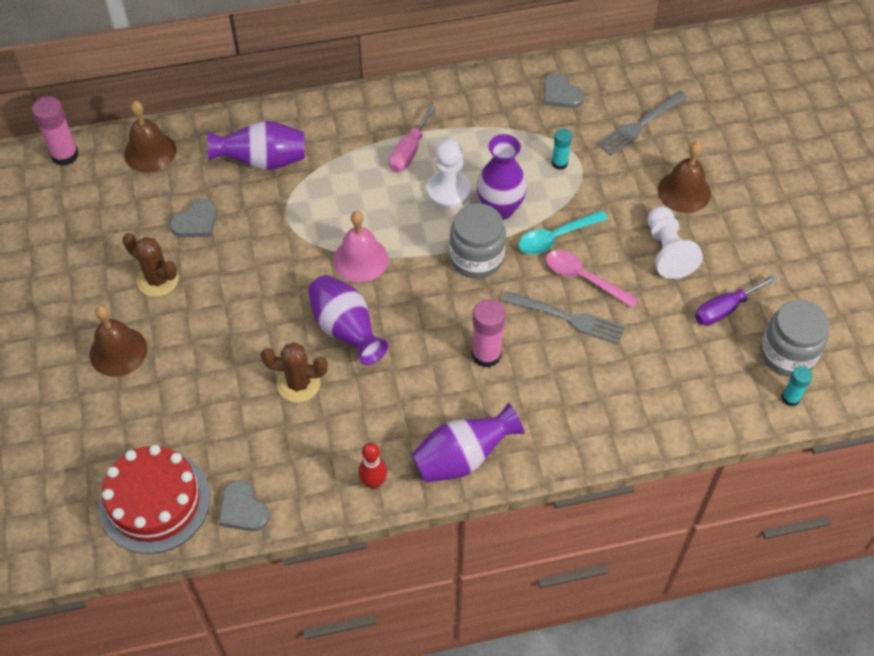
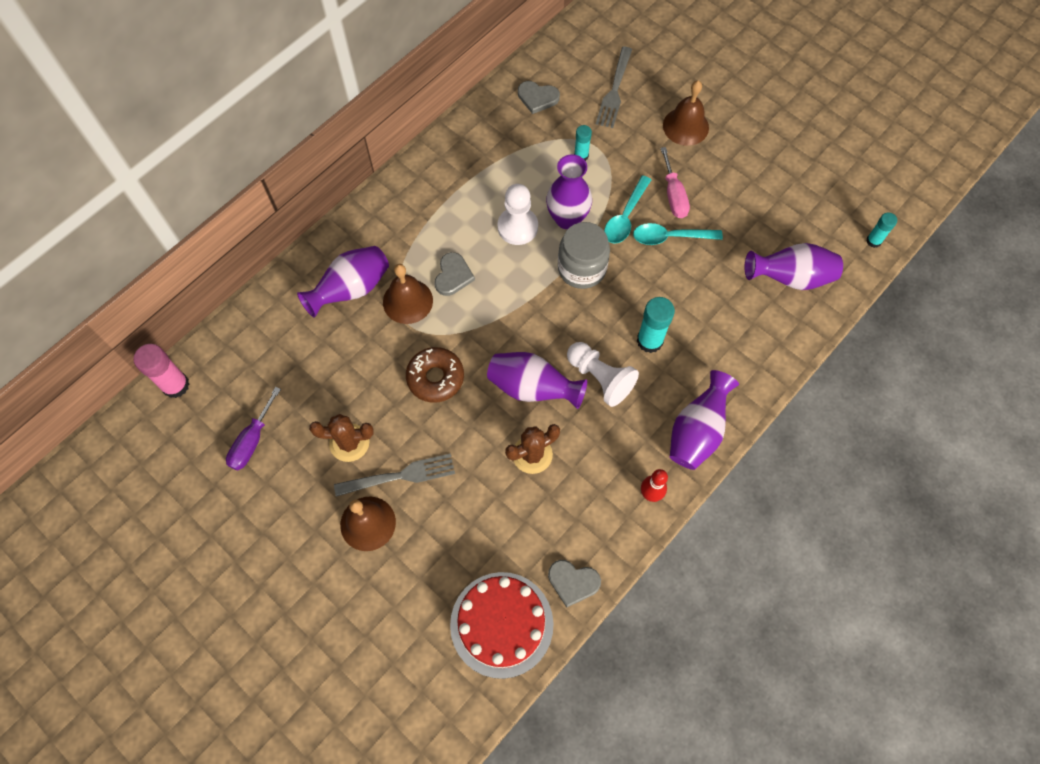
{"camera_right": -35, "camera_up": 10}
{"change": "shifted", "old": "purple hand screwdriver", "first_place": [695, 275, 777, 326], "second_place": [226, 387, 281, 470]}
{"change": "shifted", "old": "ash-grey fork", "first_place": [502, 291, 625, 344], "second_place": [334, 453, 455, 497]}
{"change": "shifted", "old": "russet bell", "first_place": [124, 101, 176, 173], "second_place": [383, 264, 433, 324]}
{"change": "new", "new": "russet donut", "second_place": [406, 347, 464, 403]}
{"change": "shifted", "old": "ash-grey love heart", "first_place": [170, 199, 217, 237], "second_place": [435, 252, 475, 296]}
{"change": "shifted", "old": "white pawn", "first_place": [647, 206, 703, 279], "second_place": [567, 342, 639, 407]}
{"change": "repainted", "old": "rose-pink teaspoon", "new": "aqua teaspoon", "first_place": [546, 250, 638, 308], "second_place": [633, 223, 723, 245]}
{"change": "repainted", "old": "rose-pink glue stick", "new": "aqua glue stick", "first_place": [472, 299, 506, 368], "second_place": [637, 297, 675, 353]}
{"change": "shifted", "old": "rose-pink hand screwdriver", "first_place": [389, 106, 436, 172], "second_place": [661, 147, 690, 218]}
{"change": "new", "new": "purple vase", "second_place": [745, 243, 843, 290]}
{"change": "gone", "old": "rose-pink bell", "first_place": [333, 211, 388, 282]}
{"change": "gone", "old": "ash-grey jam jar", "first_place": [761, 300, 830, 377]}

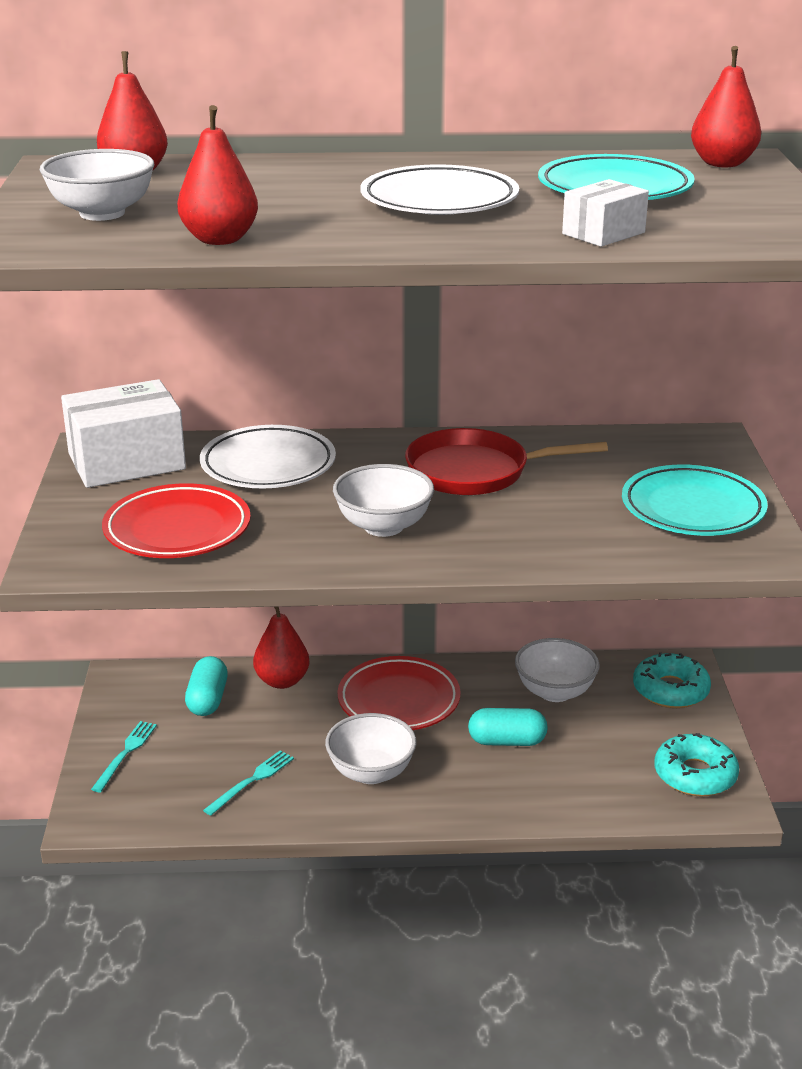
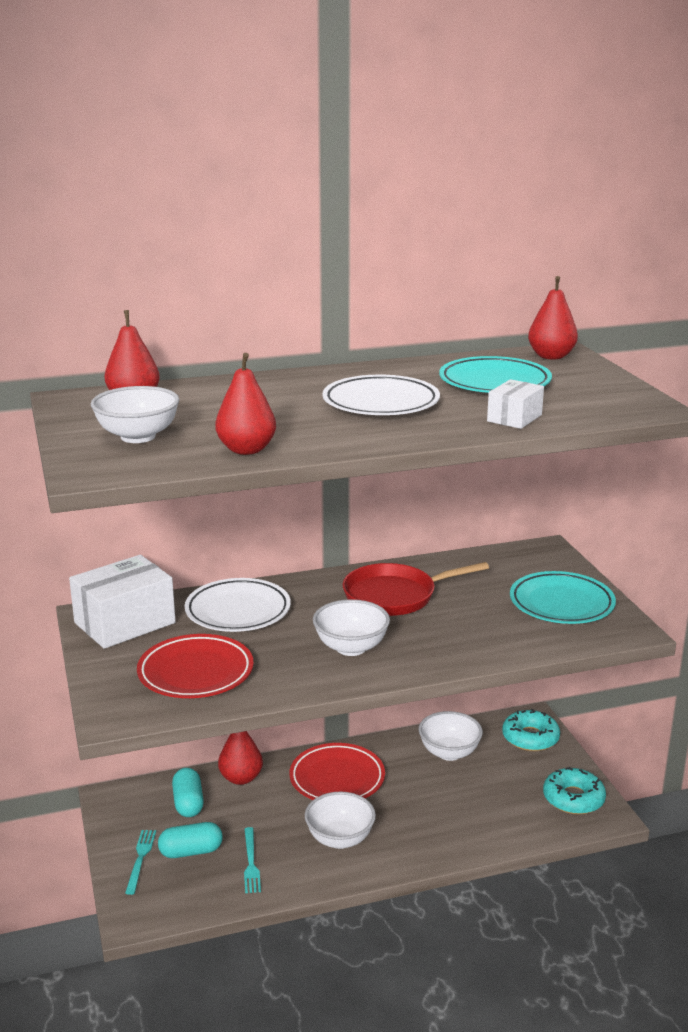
{"camera_right": -15, "camera_up": -5}
{"change": "shifted", "old": "aqua pill shape", "first_place": [468, 708, 548, 746], "second_place": [158, 822, 223, 858]}
{"change": "rotated", "old": "aqua fork", "first_place": [203, 750, 294, 816], "second_place": [244, 827, 261, 893], "degrees": 150}

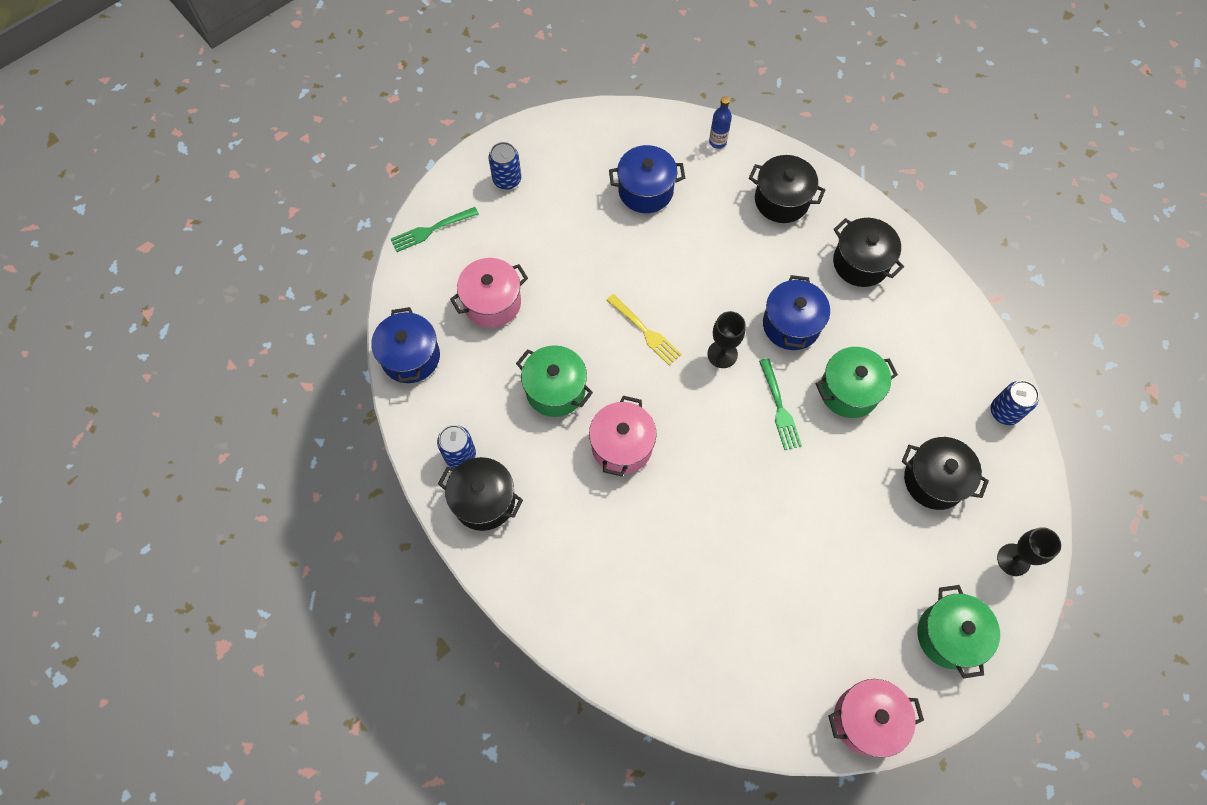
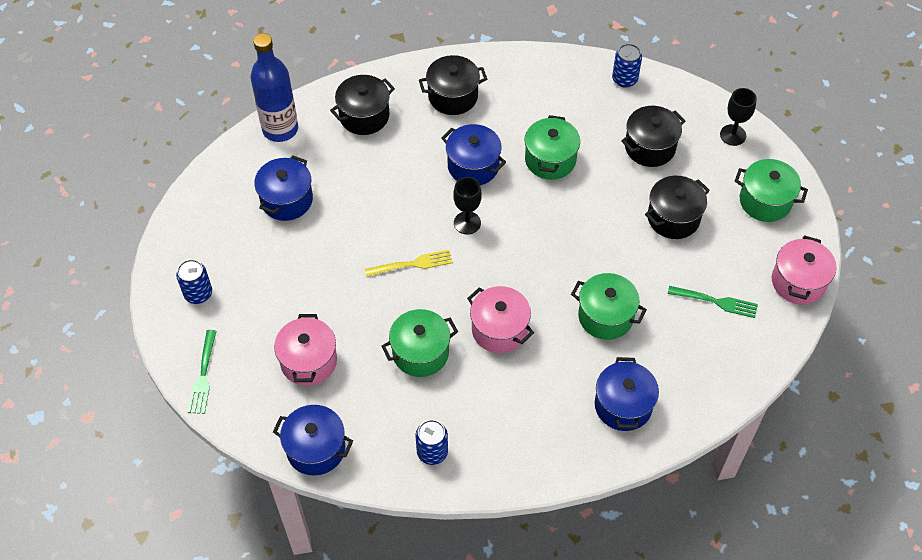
{"camera_right": -60, "camera_up": -10}
{"change": "scaled", "old": "blue drink bottle", "first_place": [709, 96, 732, 149], "second_place": [251, 33, 298, 142], "factor": 2.16}
{"change": "new", "new": "leaf-green cooking pot", "second_place": [571, 273, 647, 340]}
{"change": "new", "new": "blue cooking pot", "second_place": [595, 357, 659, 431]}
{"change": "shifted", "old": "jet-black cooking pot", "first_place": [438, 457, 523, 531], "second_place": [645, 176, 710, 239]}
{"change": "shifted", "old": "leaf-green fork", "first_place": [759, 358, 802, 450], "second_place": [668, 286, 758, 318]}

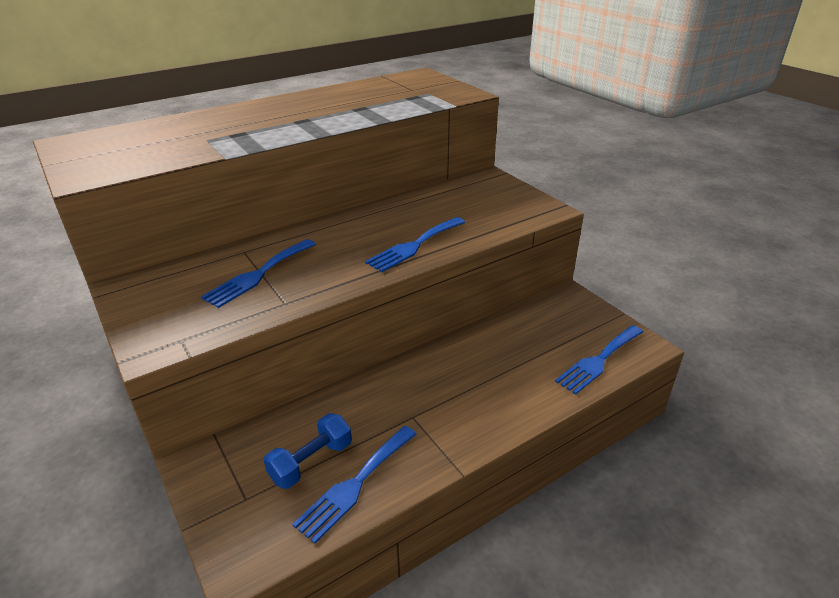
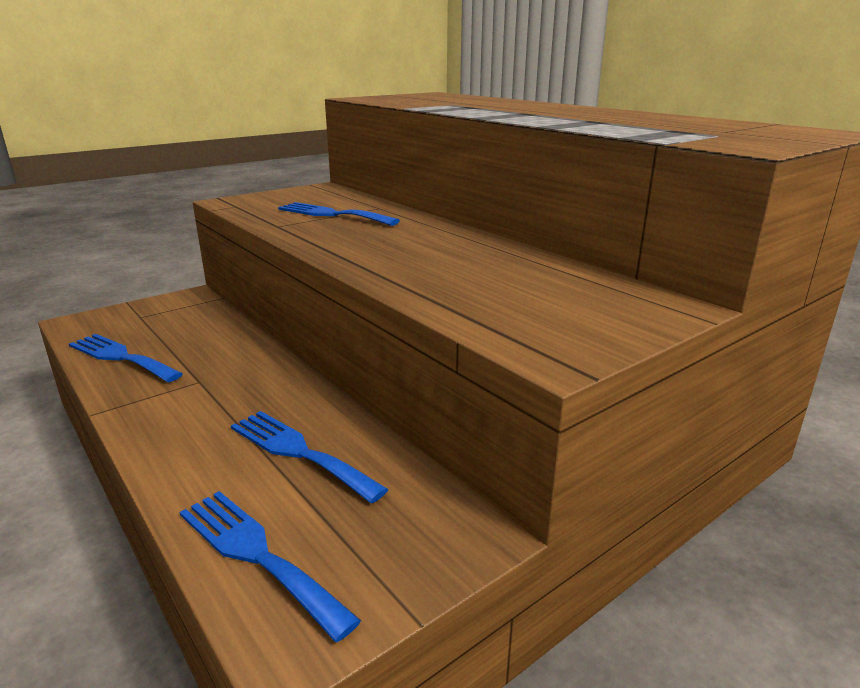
{"camera_right": 85, "camera_up": -10}
{"change": "shifted", "old": "blue fork", "first_place": [365, 217, 465, 272], "second_place": [231, 411, 388, 503]}
{"change": "gone", "old": "blue free weight", "first_place": [264, 413, 352, 489]}

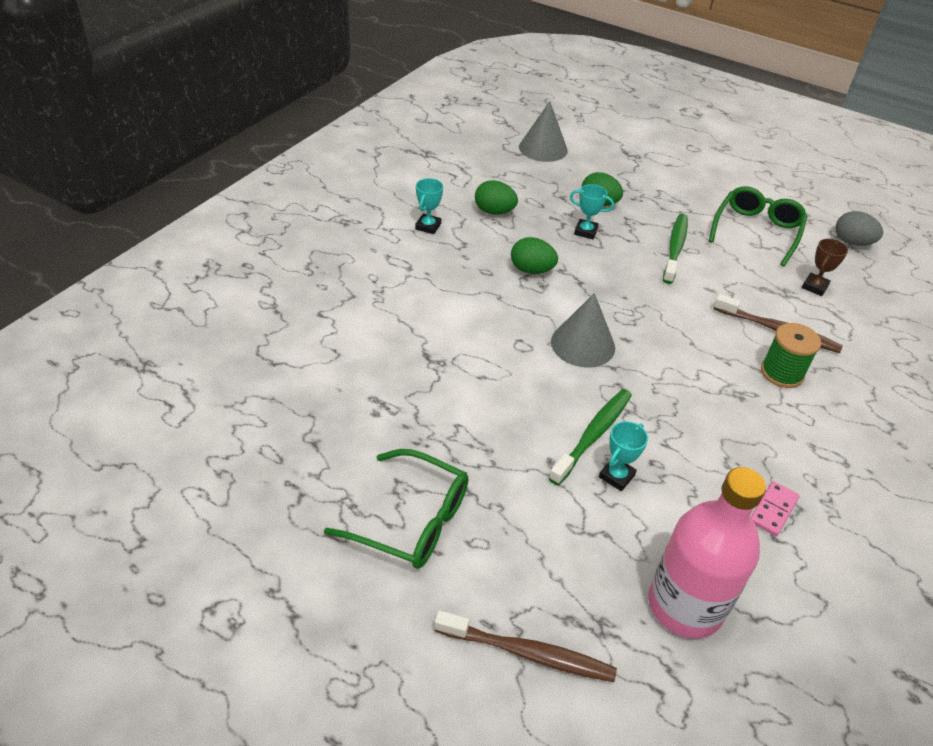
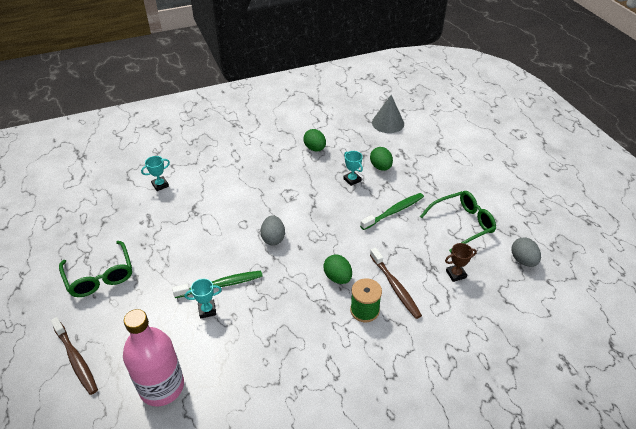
{"camera_right": 40, "camera_up": 0}
{"change": "shifted", "old": "aqua prize cup", "first_place": [415, 178, 443, 234], "second_place": [141, 156, 170, 191]}
{"change": "swapped", "old": "ash-grey cone shape", "new": "ash-grey toy egg", "first_place": [551, 293, 615, 368], "second_place": [261, 215, 285, 246]}
{"change": "shifted", "old": "leaf-green toy egg", "first_place": [511, 237, 558, 274], "second_place": [323, 254, 352, 284]}
{"change": "gone", "old": "rose-pink domino", "first_place": [751, 481, 800, 536]}

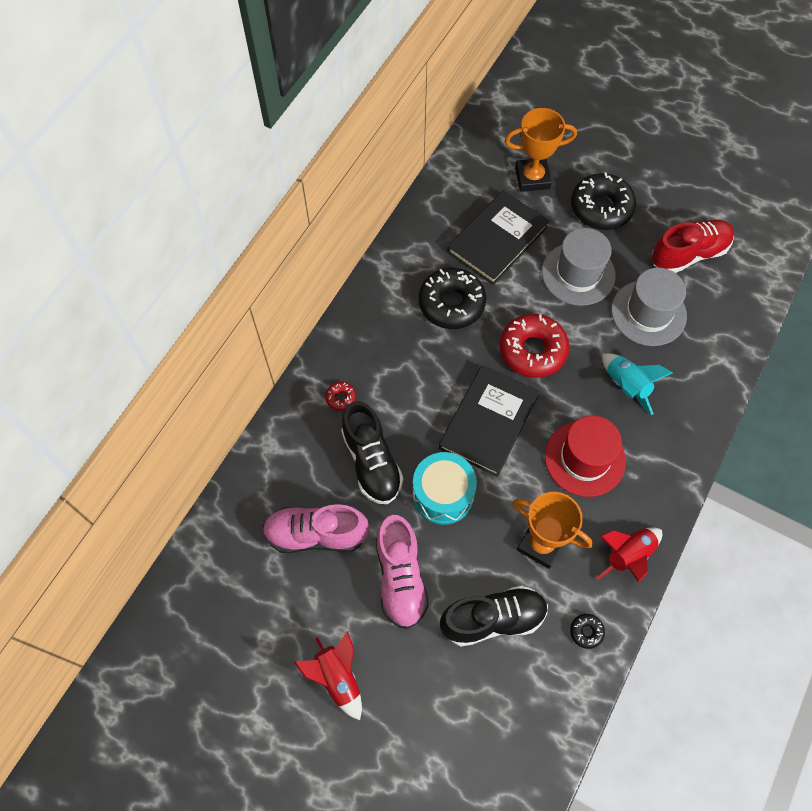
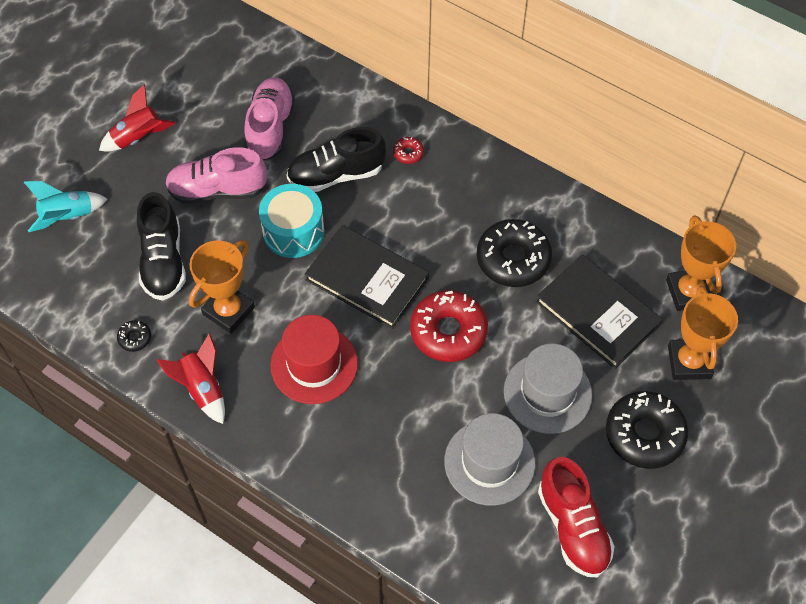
{"camera_right": 95, "camera_up": -5}
{"change": "shifted", "old": "aqua toy rocket", "first_place": [602, 353, 673, 415], "second_place": [24, 181, 107, 232]}
{"change": "new", "new": "orange prize cup", "second_place": [666, 215, 736, 311]}

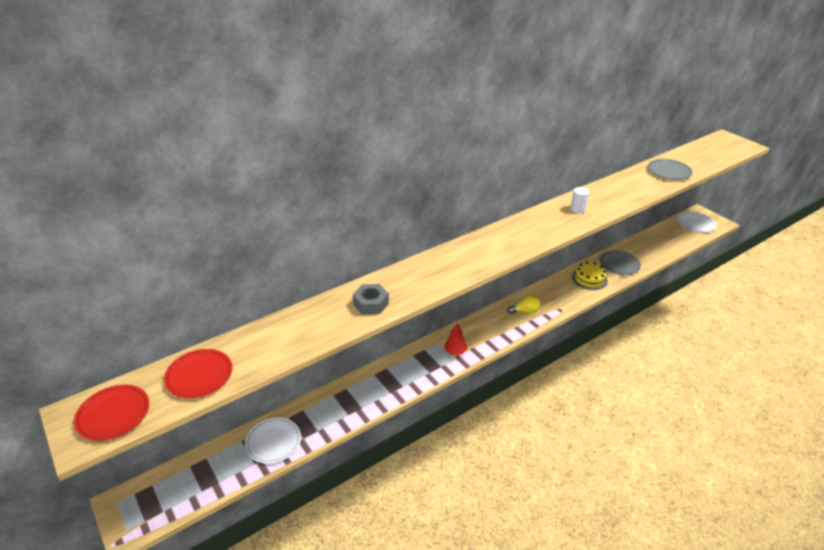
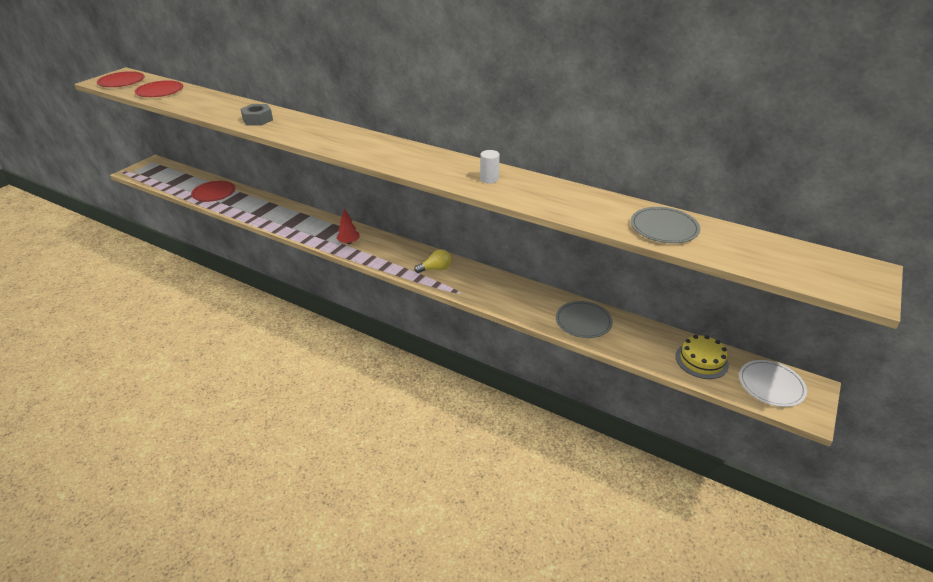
{"camera_right": 65, "camera_up": 0}
{"change": "repainted", "old": "white flat dish", "new": "red flat dish", "first_place": [245, 418, 301, 464], "second_place": [191, 181, 235, 202]}
{"change": "rotated", "old": "yellow lightbulb", "first_place": [507, 295, 541, 314], "second_place": [414, 249, 451, 273], "degrees": -75}
{"change": "shifted", "old": "yellow cake", "first_place": [572, 261, 608, 290], "second_place": [675, 335, 729, 379]}

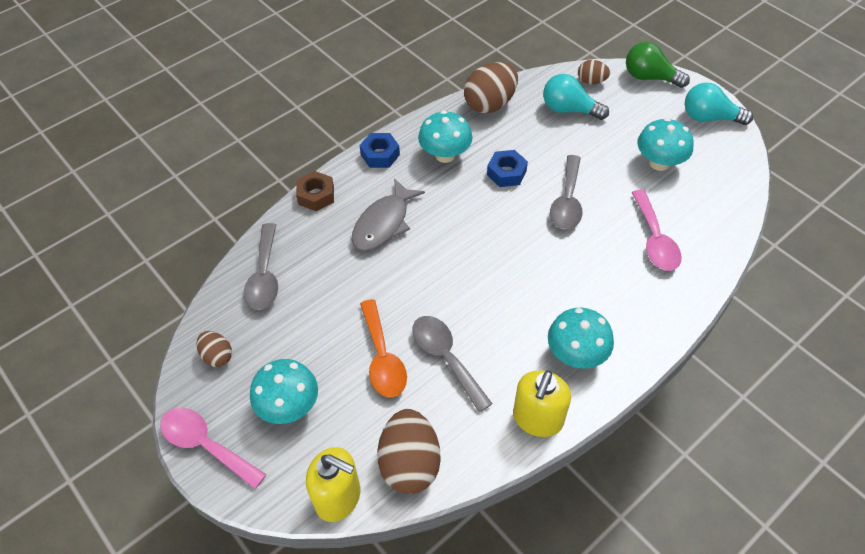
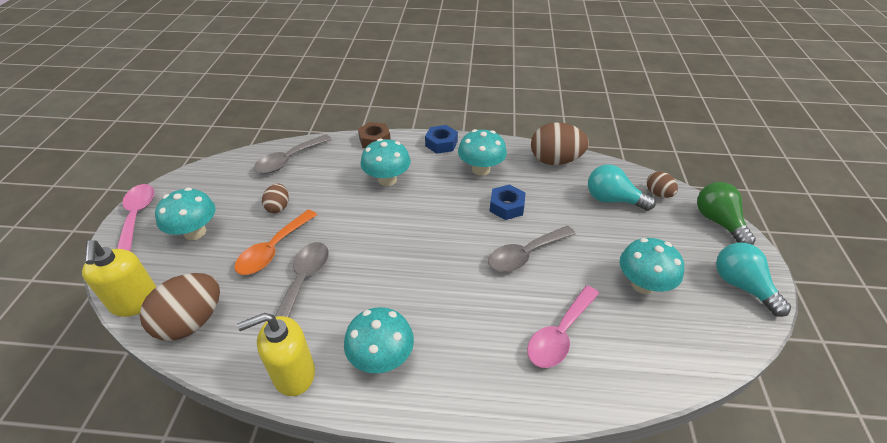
{"camera_right": 45, "camera_up": -10}
{"change": "shifted", "old": "russet toy egg", "first_place": [197, 331, 232, 367], "second_place": [262, 183, 289, 213]}
{"change": "swapped", "old": "ash-grey fish figure", "new": "aqua toadstool", "first_place": [351, 178, 425, 251], "second_place": [361, 139, 411, 186]}
{"change": "rotated", "old": "aqua lightbulb", "first_place": [543, 74, 609, 120], "second_place": [588, 164, 656, 211], "degrees": -45}

